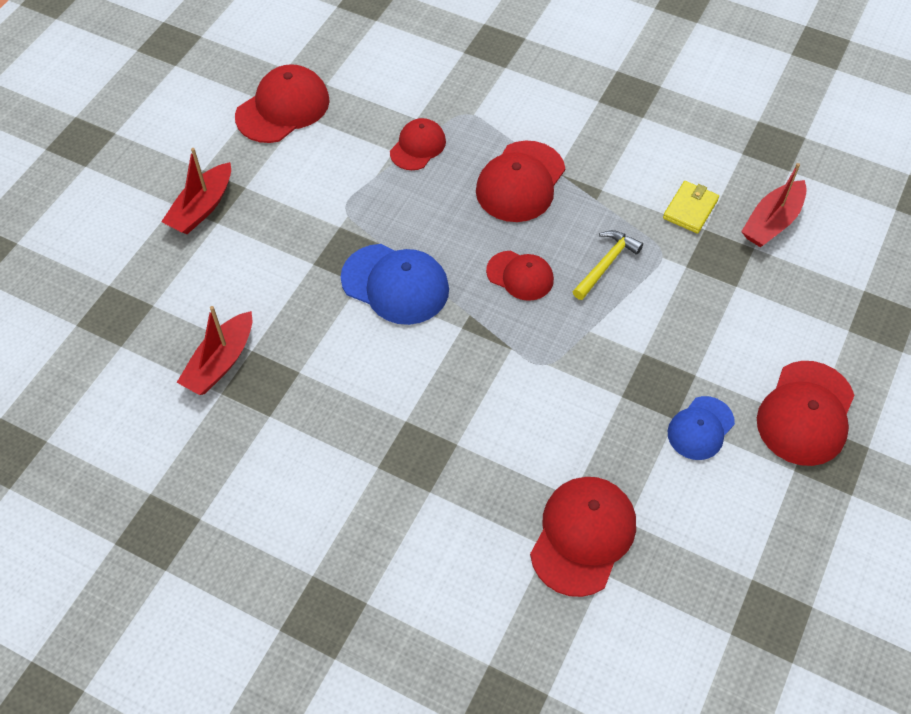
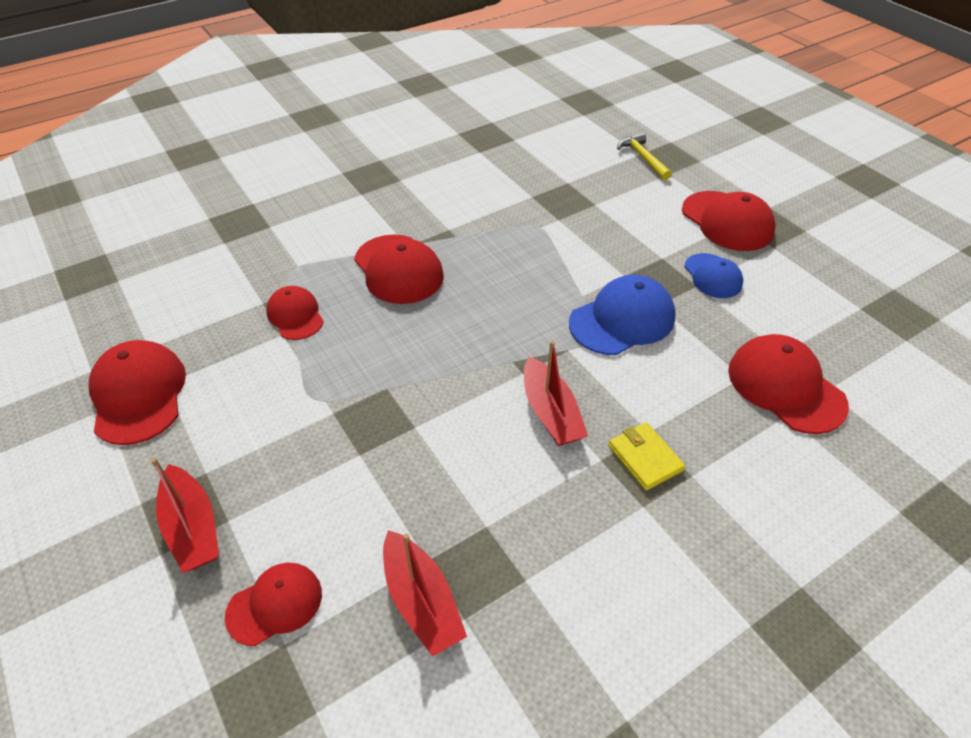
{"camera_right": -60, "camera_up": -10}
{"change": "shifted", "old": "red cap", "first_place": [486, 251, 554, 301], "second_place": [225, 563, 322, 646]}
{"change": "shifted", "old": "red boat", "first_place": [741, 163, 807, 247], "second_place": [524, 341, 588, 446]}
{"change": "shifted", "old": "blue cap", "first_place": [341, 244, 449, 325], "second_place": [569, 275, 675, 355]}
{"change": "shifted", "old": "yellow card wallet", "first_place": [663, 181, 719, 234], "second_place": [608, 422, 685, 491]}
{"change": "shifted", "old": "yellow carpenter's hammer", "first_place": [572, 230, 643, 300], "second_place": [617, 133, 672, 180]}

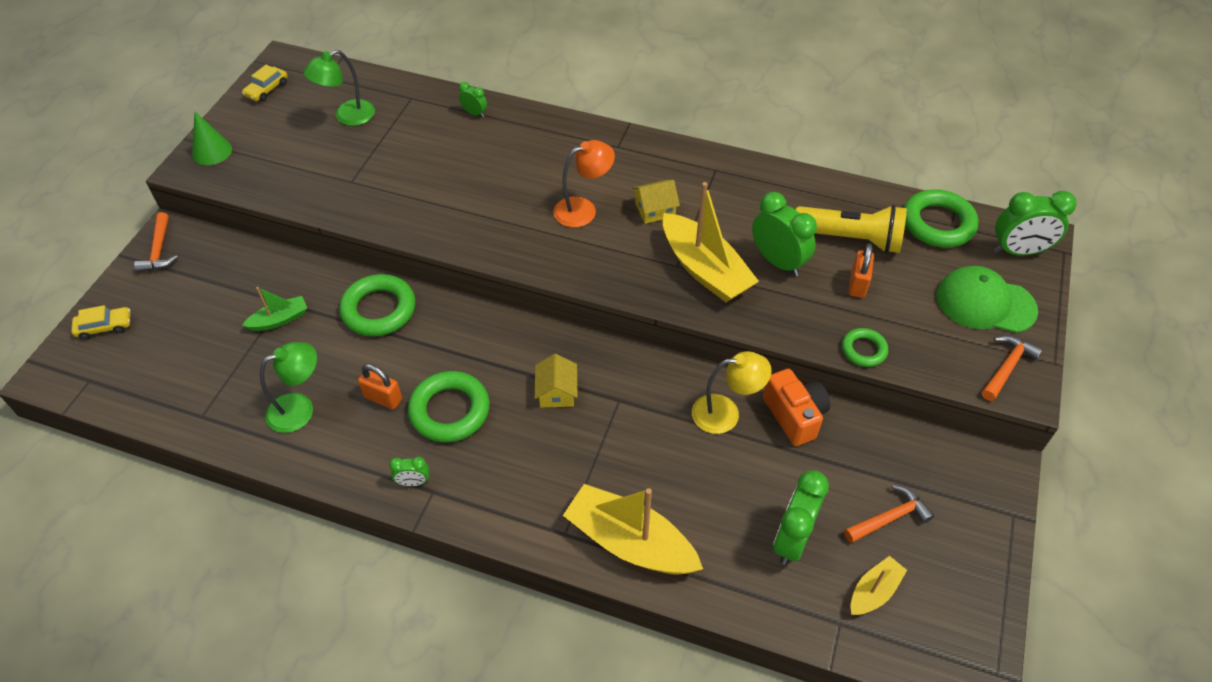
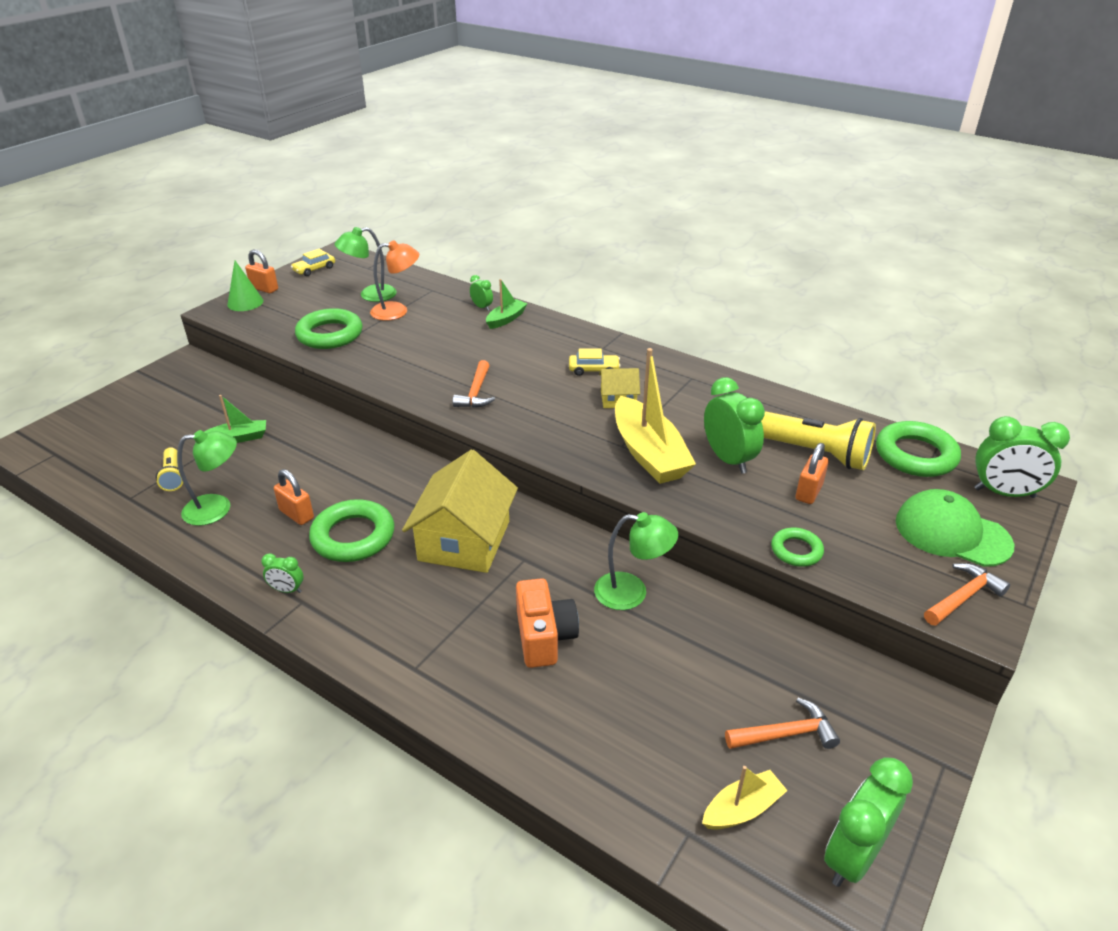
{"camera_right": 15, "camera_up": -15}
{"change": "new", "new": "yellow pocket torch", "second_place": [156, 447, 183, 491]}
{"change": "new", "new": "orange small lock", "second_place": [245, 249, 278, 293]}
{"change": "shifted", "old": "leaf-green ring", "first_place": [339, 274, 415, 336], "second_place": [295, 308, 363, 349]}
{"change": "shifted", "old": "orange reading lamp", "first_place": [553, 140, 615, 228], "second_place": [370, 240, 419, 321]}
{"change": "scaled", "old": "yellow cottage", "first_place": [535, 354, 577, 407], "second_place": [402, 449, 518, 573], "factor": 2.05}
{"change": "shifted", "old": "orange carpenter's hammer", "first_place": [134, 212, 178, 273], "second_place": [453, 360, 495, 408]}
{"change": "new", "new": "leaf-green boat", "second_place": [486, 279, 528, 329]}
{"change": "shifted", "old": "orange compact camera", "first_place": [763, 369, 830, 446], "second_place": [516, 578, 579, 668]}
{"change": "shifted", "old": "yellow car", "first_place": [71, 305, 130, 340], "second_place": [569, 349, 621, 376]}
{"change": "repainted", "old": "yellow reading lamp", "new": "leaf-green reading lamp", "first_place": [692, 351, 772, 434], "second_place": [594, 512, 678, 610]}
{"change": "shifted", "old": "leaf-green alarm clock", "first_place": [773, 470, 829, 565], "second_place": [824, 757, 913, 887]}
{"change": "gone", "old": "yellow boat", "first_place": [563, 484, 703, 574]}

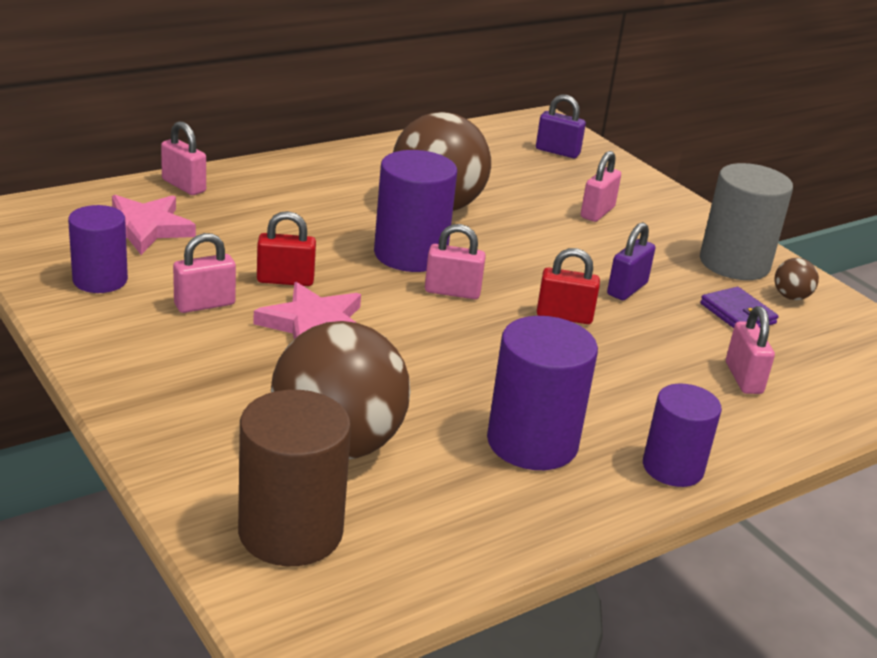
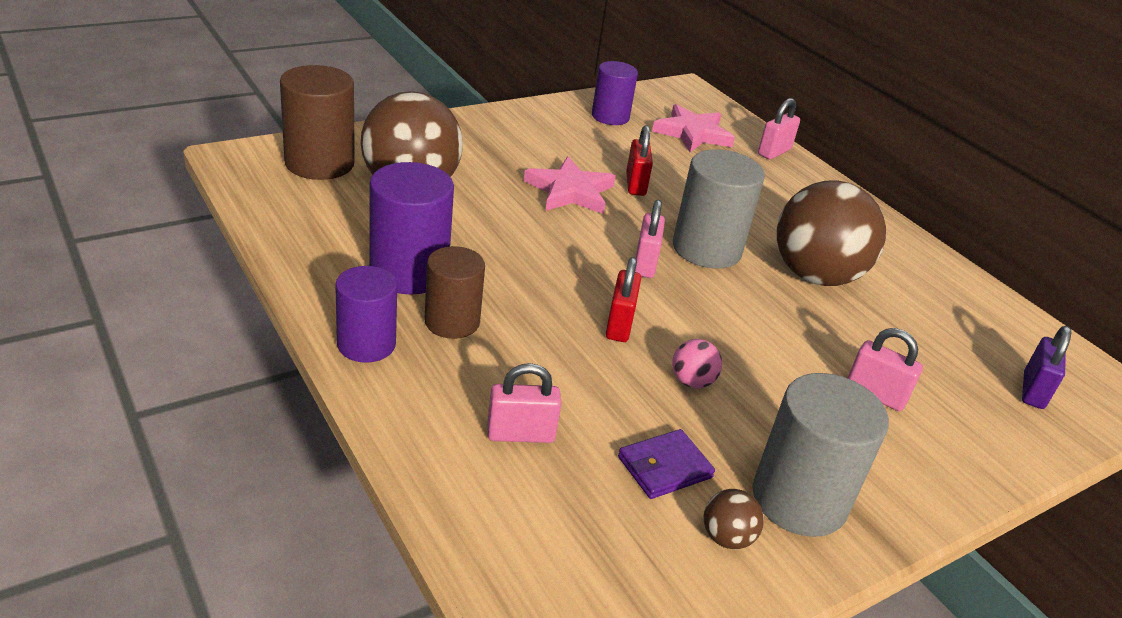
{"camera_right": 90, "camera_up": 5}
{"change": "new", "new": "russet cylinder shape", "second_place": [425, 246, 485, 339]}
{"change": "swapped", "old": "purple small lock", "new": "rose-pink play ball", "first_place": [607, 222, 655, 300], "second_place": [672, 339, 722, 389]}
{"change": "repainted", "old": "purple cylinder shape", "new": "ash-grey cylinder shape", "first_place": [374, 150, 457, 272], "second_place": [673, 149, 765, 269]}
{"change": "gone", "old": "rose-pink small lock", "first_place": [173, 233, 236, 313]}

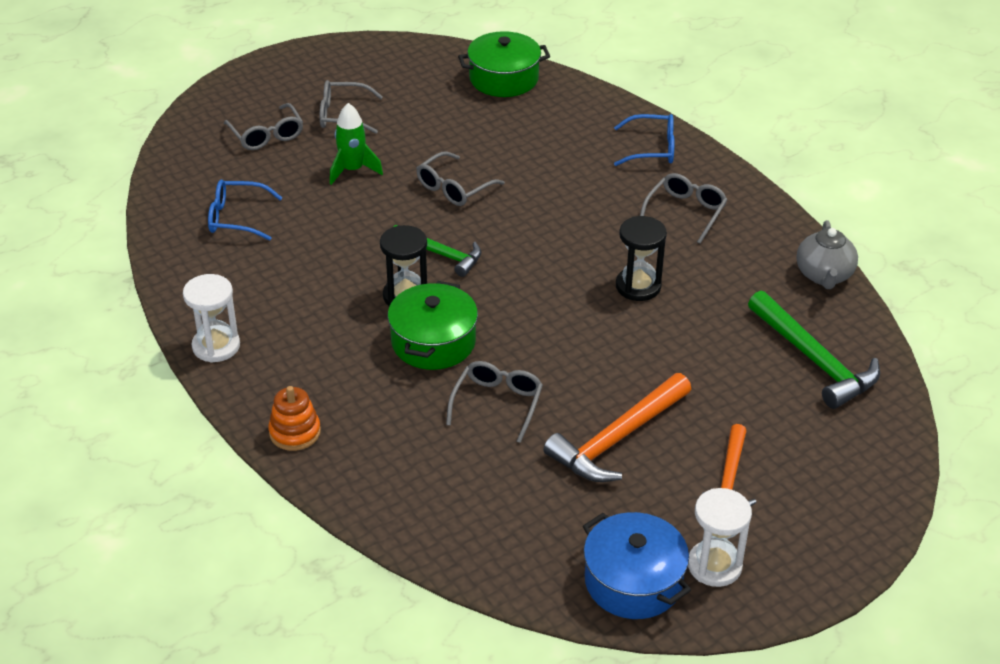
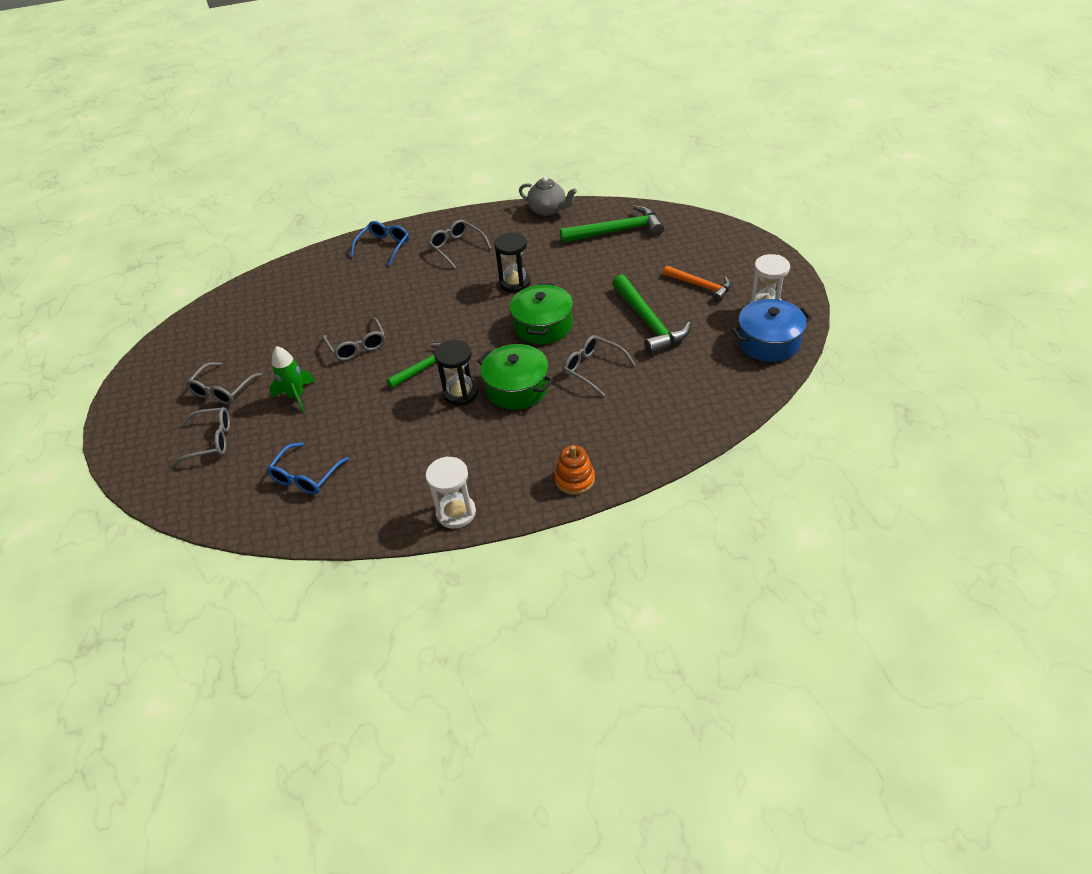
{"camera_right": -65, "camera_up": 5}
{"change": "shifted", "old": "leaf-green cooking pot", "first_place": [458, 31, 550, 97], "second_place": [510, 283, 573, 344]}
{"change": "repainted", "old": "orange carpenter's hammer", "new": "leaf-green carpenter's hammer", "first_place": [543, 373, 691, 482], "second_place": [612, 274, 691, 355]}

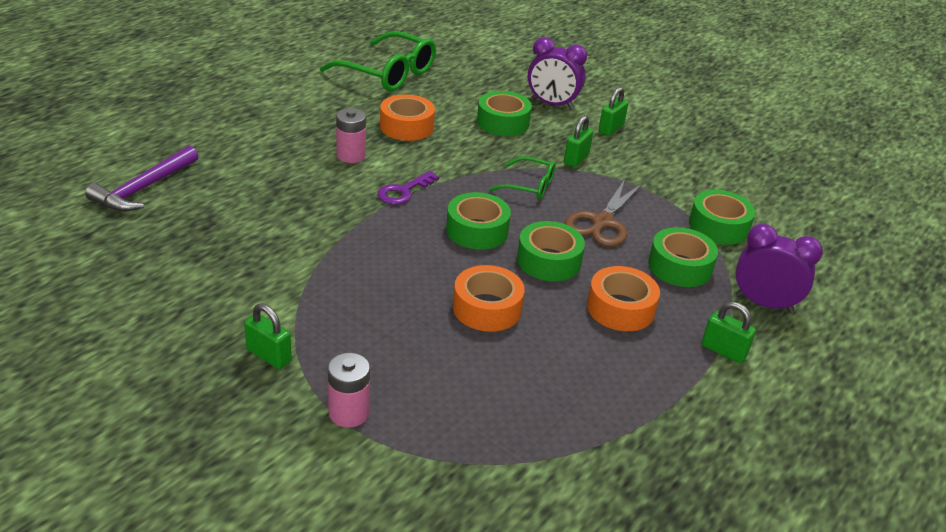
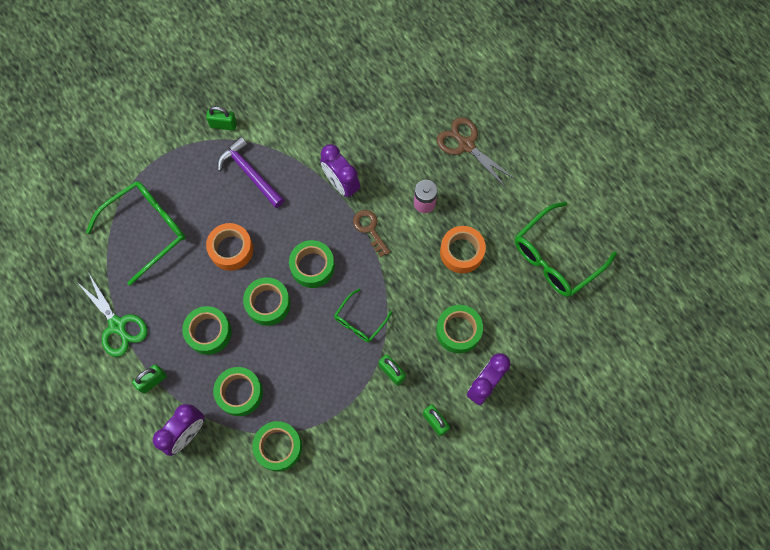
{"camera_right": 110, "camera_up": 35}
{"change": "new", "new": "leaf-green shears", "second_place": [76, 272, 148, 357]}
{"change": "new", "new": "leaf-green eyeglasses", "second_place": [86, 181, 186, 286]}
{"change": "repainted", "old": "orange sticky tape", "new": "leaf-green sticky tape", "first_place": [587, 266, 660, 331], "second_place": [182, 306, 232, 355]}
{"change": "rotated", "old": "leaf-green small lock", "first_place": [244, 303, 292, 369], "second_place": [206, 106, 237, 131], "degrees": 45}
{"change": "shifted", "old": "purple carpenter's hammer", "first_place": [85, 145, 198, 212], "second_place": [218, 137, 284, 208]}
{"change": "new", "new": "purple alarm clock", "second_place": [320, 144, 360, 198]}
{"change": "repainted", "old": "purple door key", "new": "russet door key", "first_place": [377, 171, 439, 205], "second_place": [353, 210, 390, 257]}
{"change": "shifted", "old": "russet shears", "first_place": [565, 179, 643, 247], "second_place": [437, 117, 516, 188]}
{"change": "gone", "old": "rose-pink battery", "first_place": [328, 353, 370, 428]}

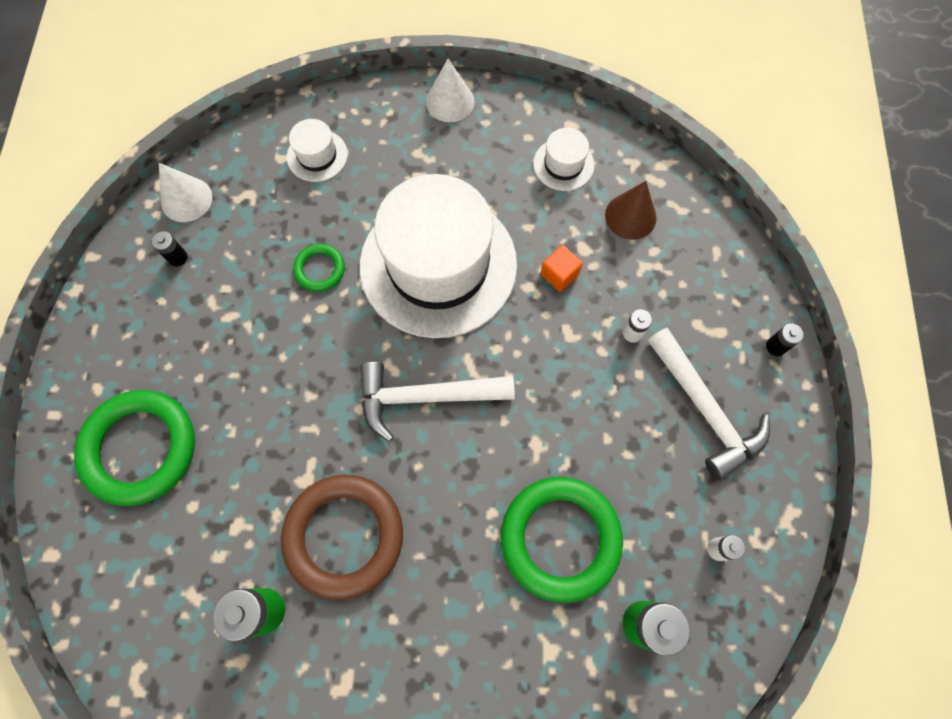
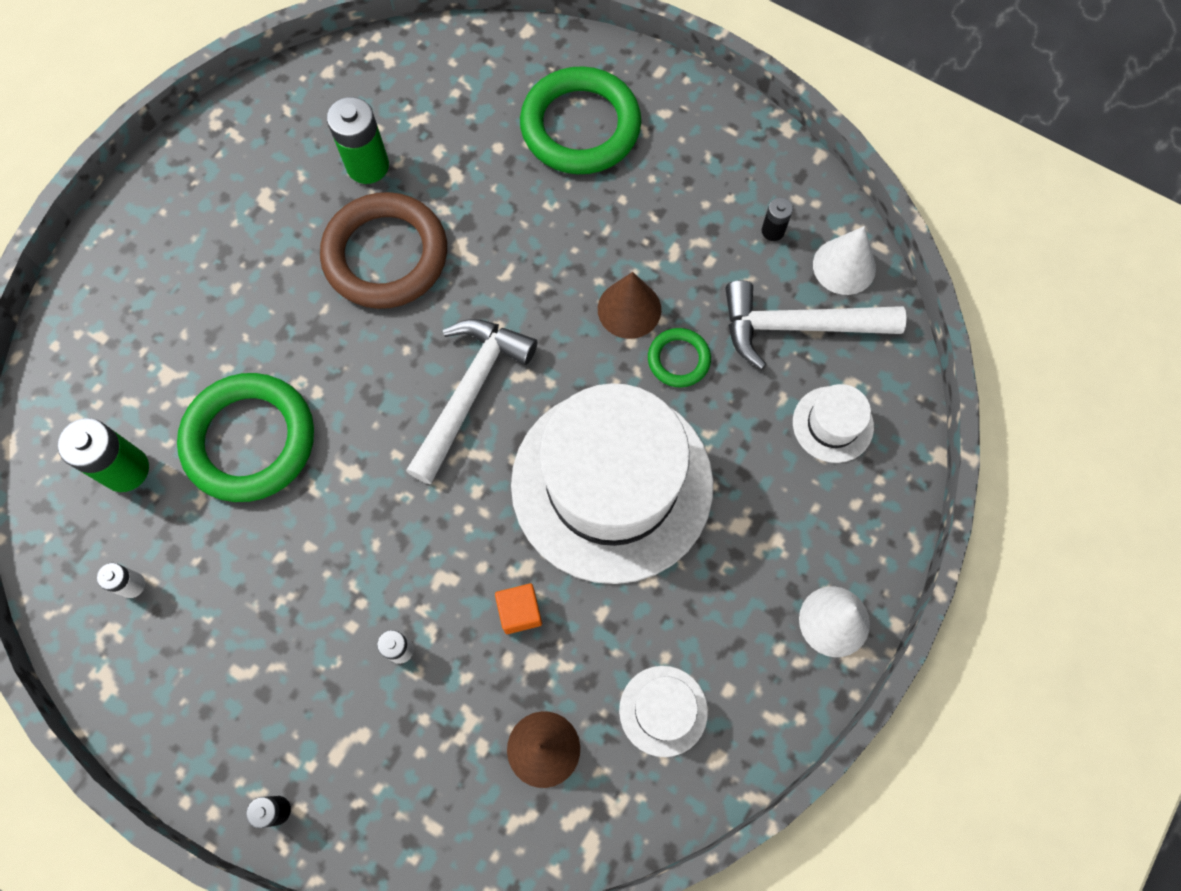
{"camera_right": 120, "camera_up": 0}
{"change": "new", "new": "russet cone shape", "second_place": [598, 272, 661, 339]}
{"change": "shifted", "old": "white carpenter's hammer", "first_place": [648, 328, 770, 480], "second_place": [725, 280, 907, 369]}

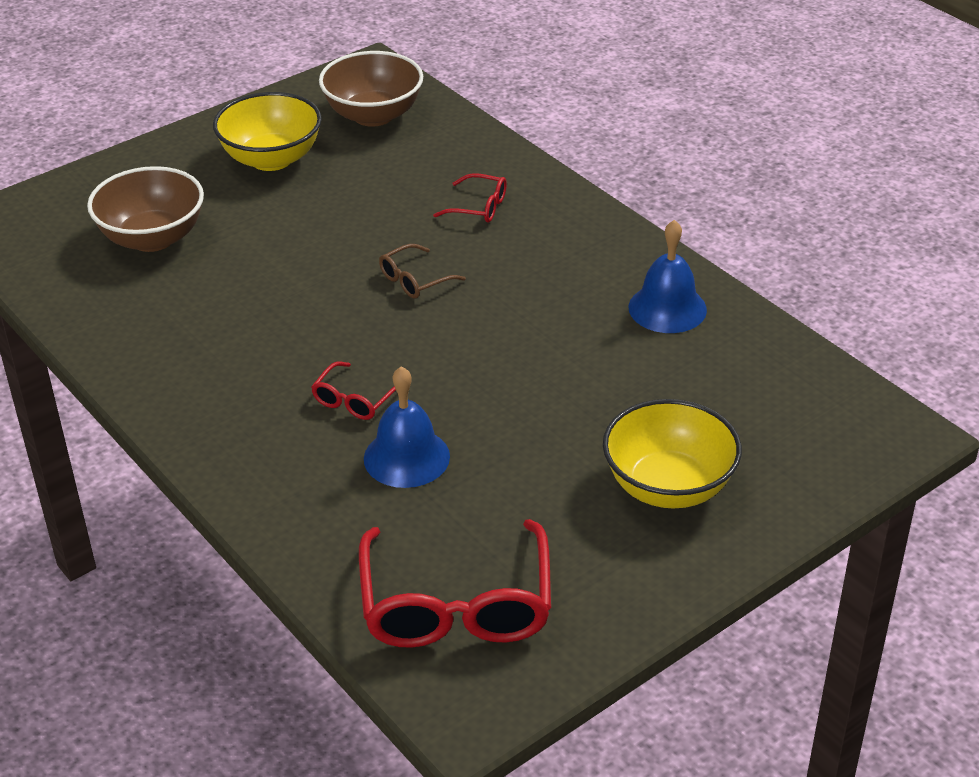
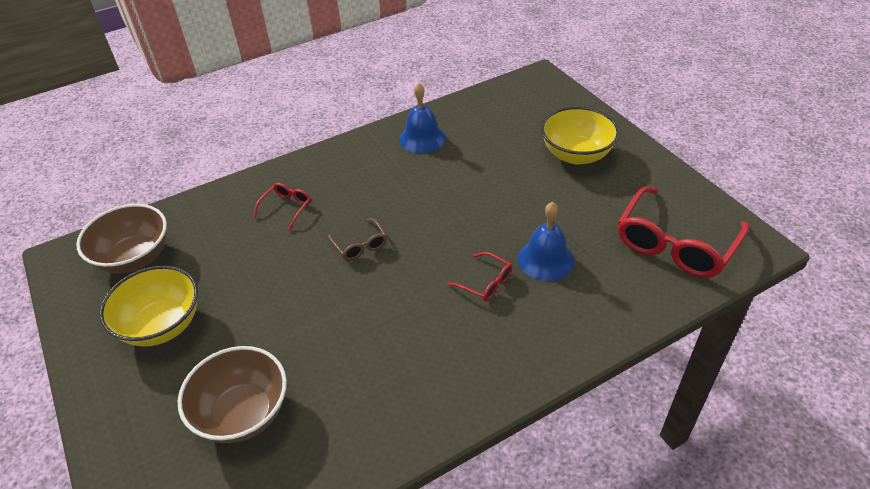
{"camera_right": -80, "camera_up": 5}
{"change": "rotated", "old": "red eyeglasses", "first_place": [359, 519, 551, 648], "second_place": [618, 187, 749, 278], "degrees": 120}

